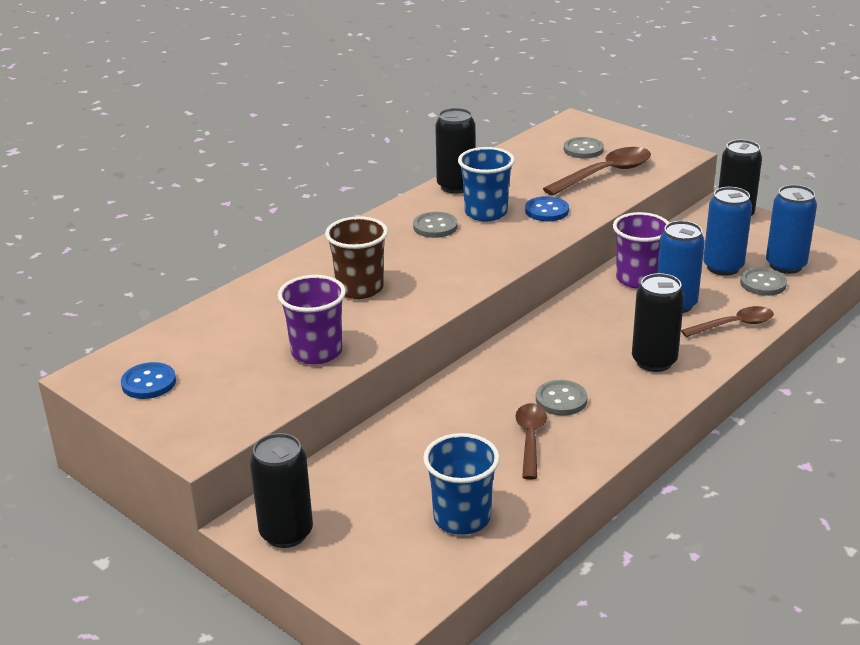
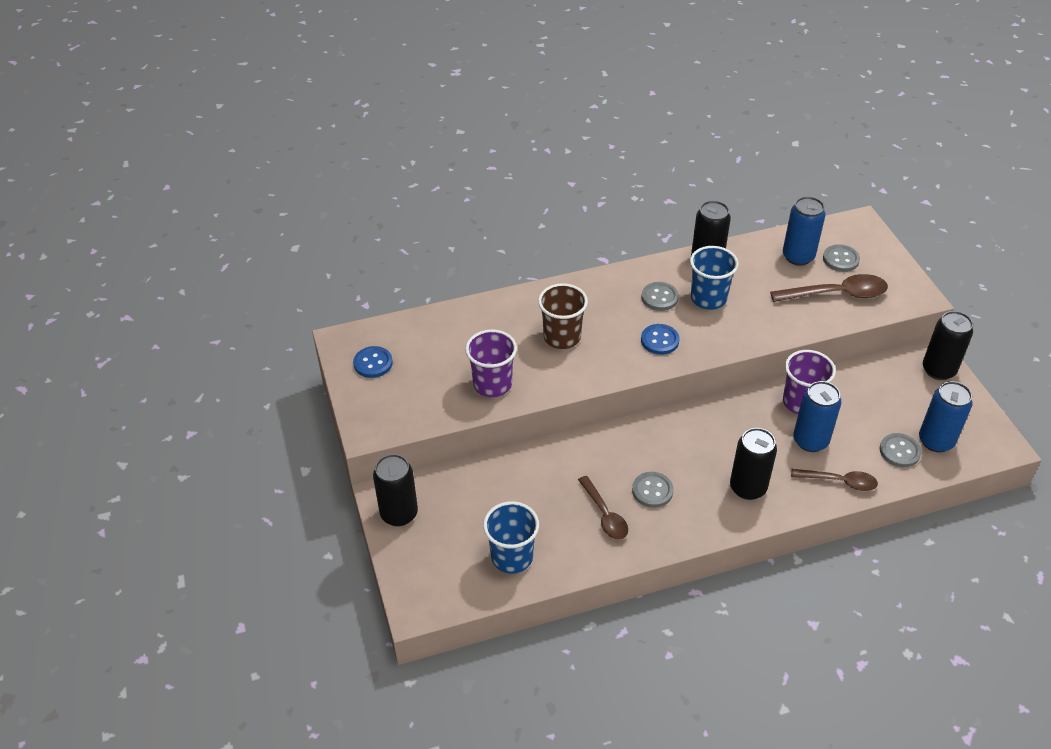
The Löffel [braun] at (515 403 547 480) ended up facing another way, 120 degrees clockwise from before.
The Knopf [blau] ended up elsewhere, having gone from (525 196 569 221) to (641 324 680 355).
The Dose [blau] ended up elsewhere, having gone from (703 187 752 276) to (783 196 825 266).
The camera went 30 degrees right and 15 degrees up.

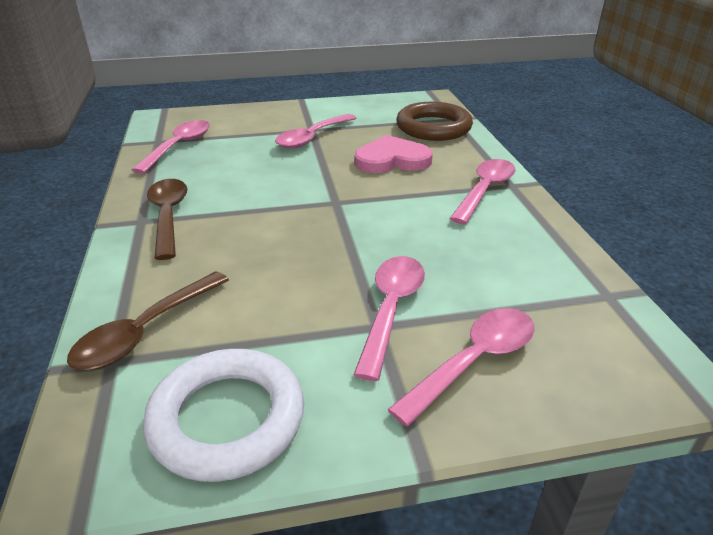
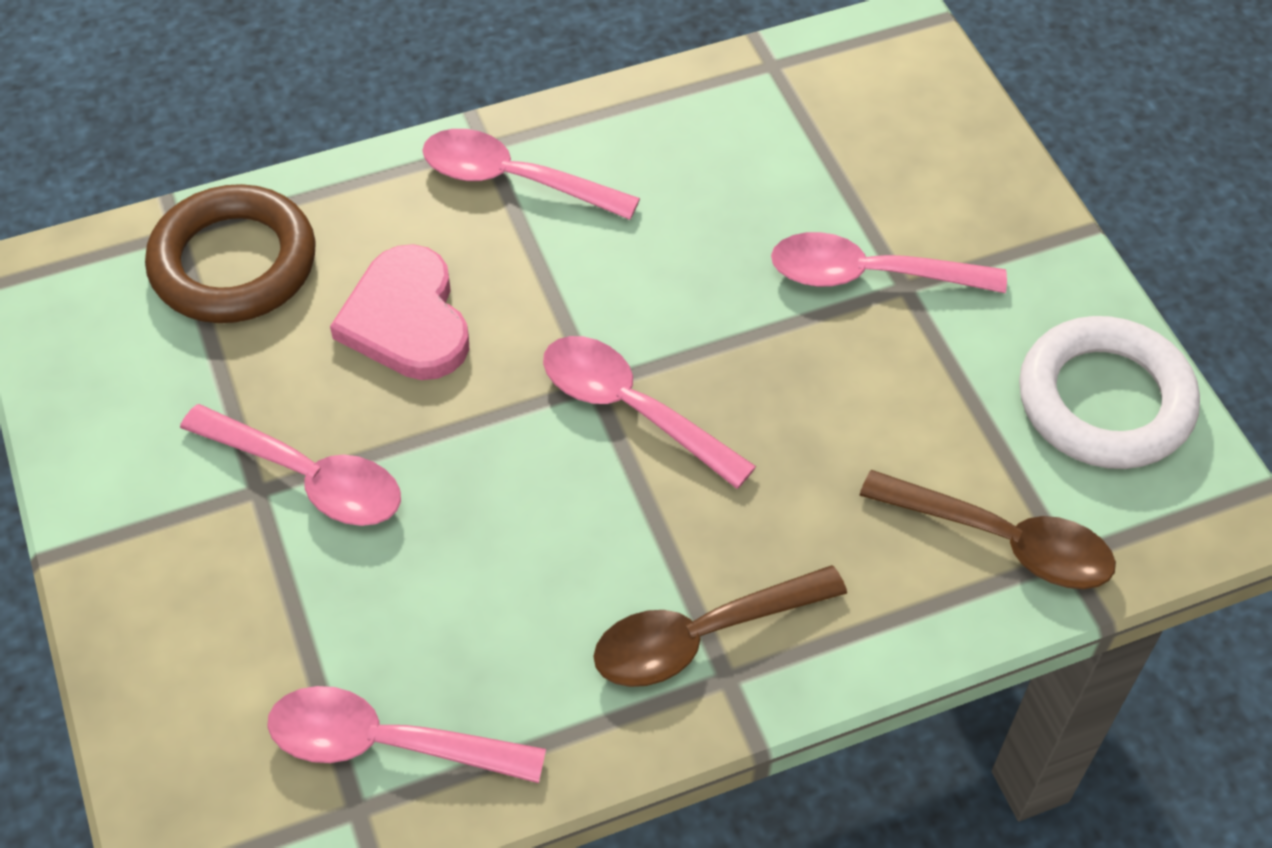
The Löffel [rosa] ended up elsewhere, having gone from (387 308 535 427) to (543 336 756 489).
The camera went 100 degrees left and 20 degrees up.

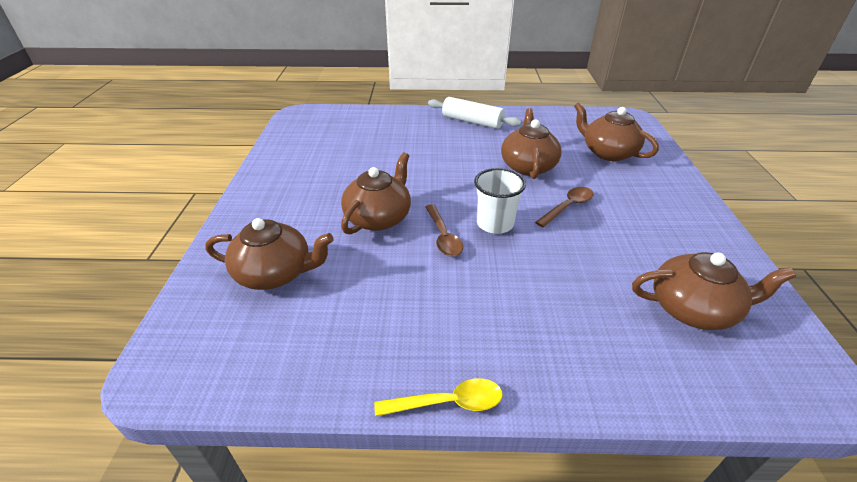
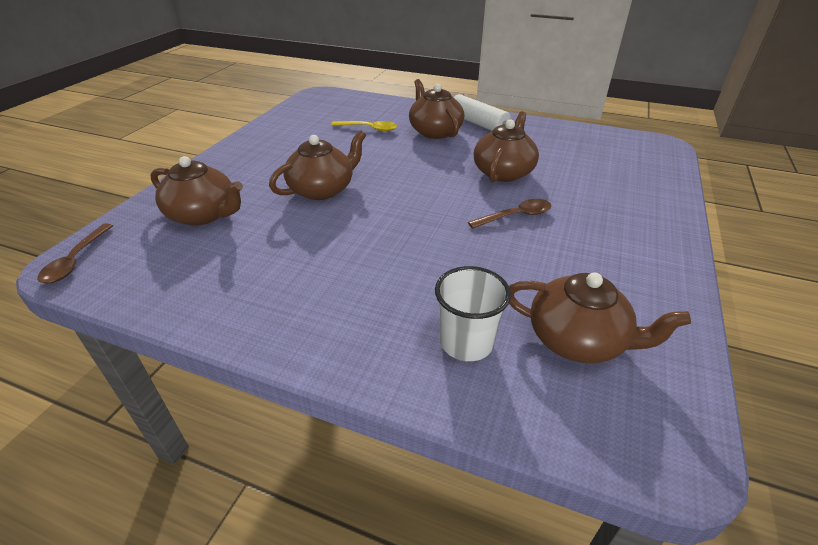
The Löffel [braun] ended up elsewhere, having gone from (425 204 463 257) to (38 223 113 283).
The Löffel [gelb] ended up elsewhere, having gone from (374 378 502 417) to (331 121 397 132).
The Teekanne [braun] ended up elsewhere, having gone from (574 102 659 161) to (409 79 464 139).
The Becher [weiß] ended up elsewhere, having gone from (474 168 526 234) to (435 266 511 361).
The camera went 20 degrees right and 0 degrees up.

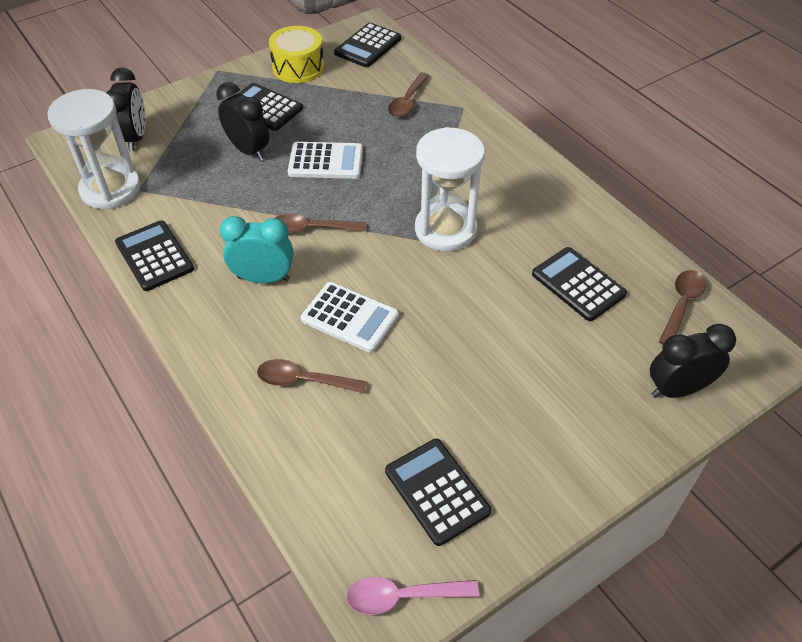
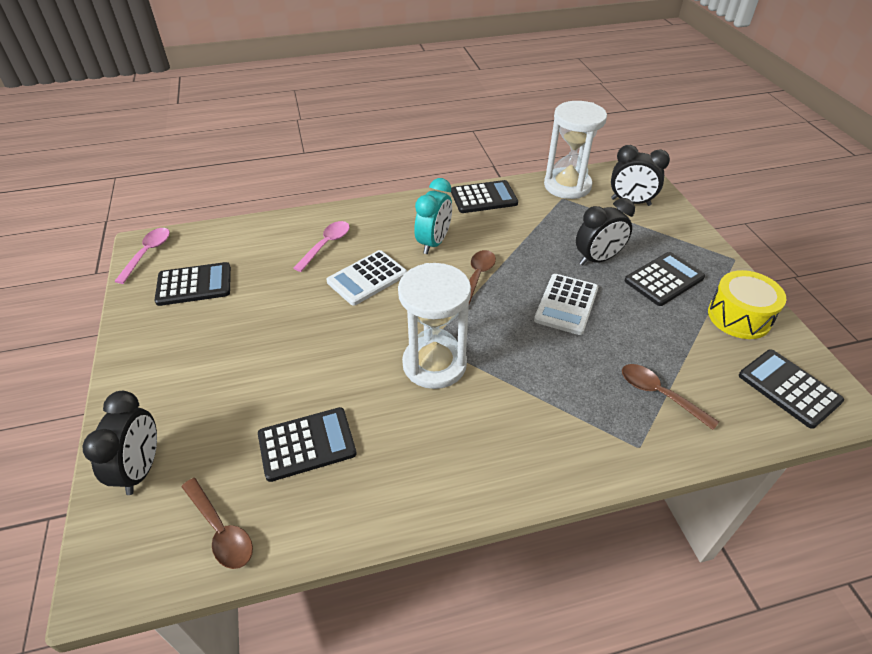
What was the Löffel [braun] at (257 359 367 393) turned into the Löffel [rosa] at (294 221 350 272).
The camera went 110 degrees right and 5 degrees down.

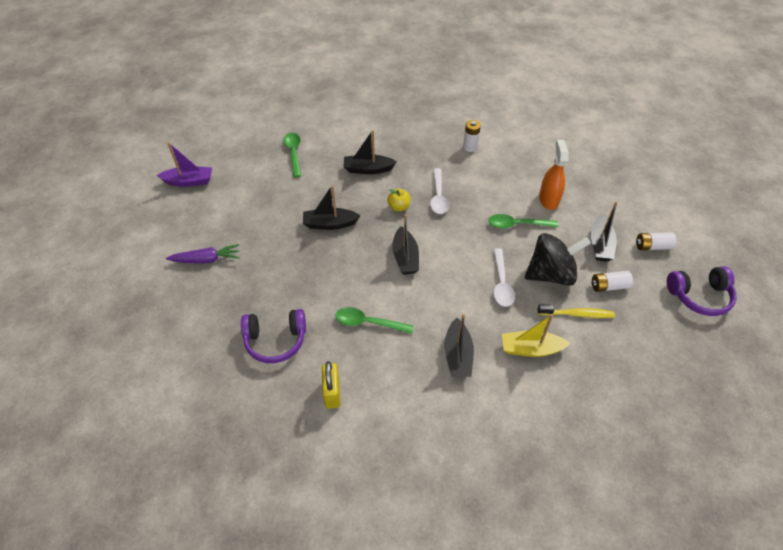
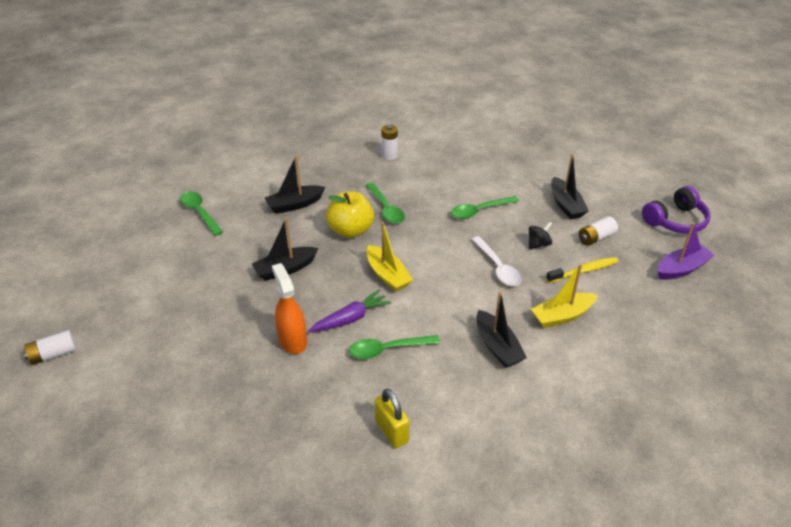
The Batterie [weiß] ended up elsewhere, having gone from (636 232 676 250) to (23 330 76 365).
The Sprühflasche [orange] ended up elsewhere, having gone from (539 140 569 210) to (272 263 307 354).
The Karotte [lila] ended up elsewhere, having gone from (166 244 240 264) to (309 289 391 332).
The size of the Apfel [gelb] at (387 189 411 211) changed by a factor of 1.78.
What was the Löffel [weiß] at (430 168 449 214) turned into the Löffel [grün] at (366 182 405 224).
What was the Boot [schwarz] at (392 214 419 275) turned into the Boot [gelb] at (366 222 413 292).
The size of the Kreisel [schwarz] at (525 233 591 286) changed by a factor of 0.45.
The Boot [lila] ended up elsewhere, having gone from (157 142 212 187) to (657 222 715 280).
The second view lost the Kopfhörer [lila] at (241 309 306 363).
The camera went 25 degrees left and 10 degrees down.

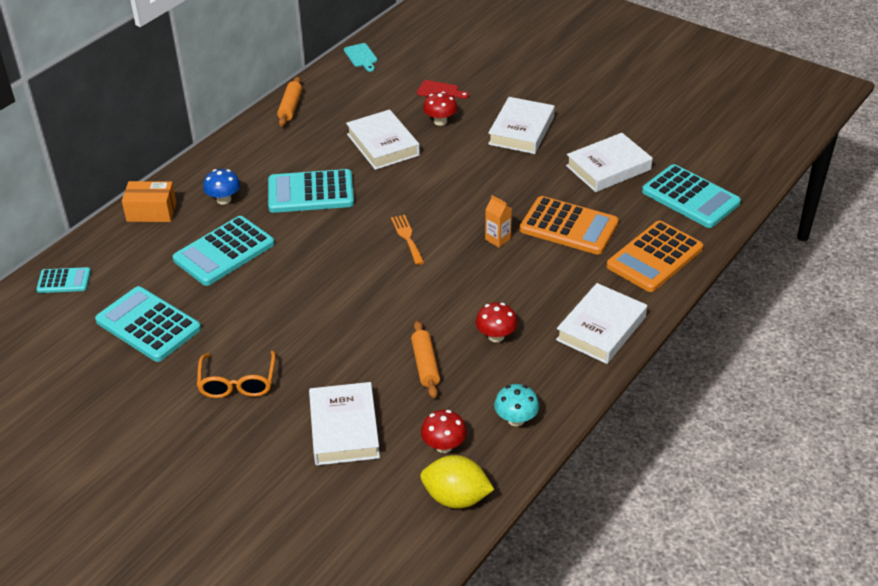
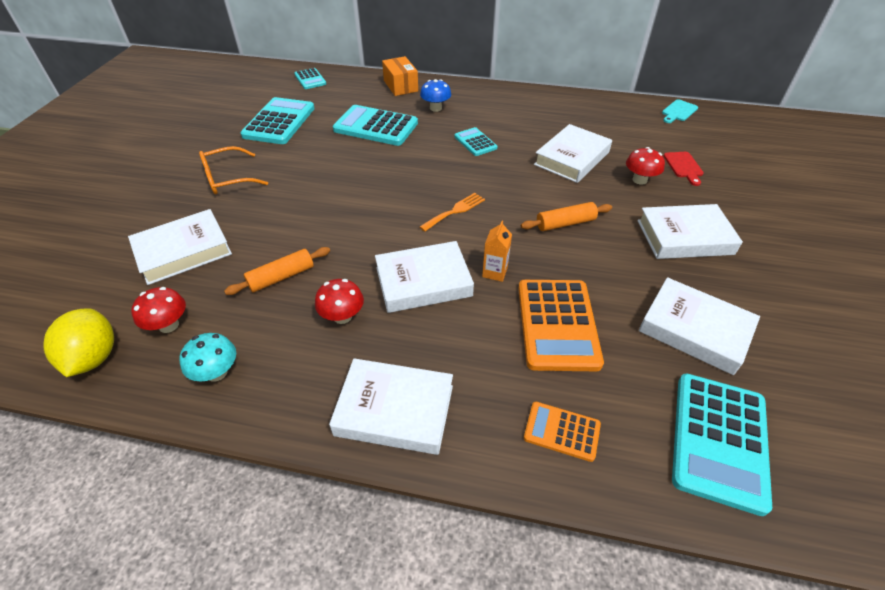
The second view gained the Buch [weiß] at (375 241 474 313).
The size of the Taschenrechner [türkis] at (268 169 354 213) changed by a factor of 0.54.
The Nudelholz [orange] ended up elsewhere, having gone from (277 77 302 127) to (521 202 612 231).
The size of the Taschenrechner [orange] at (607 221 703 292) changed by a factor of 0.54.
The camera went 65 degrees right and 5 degrees up.

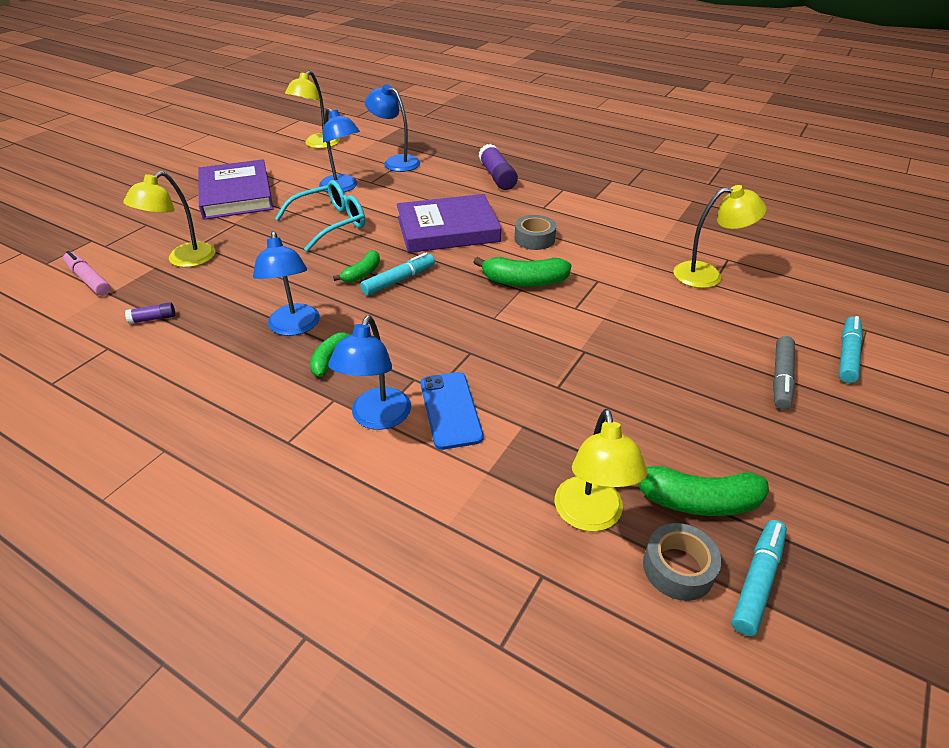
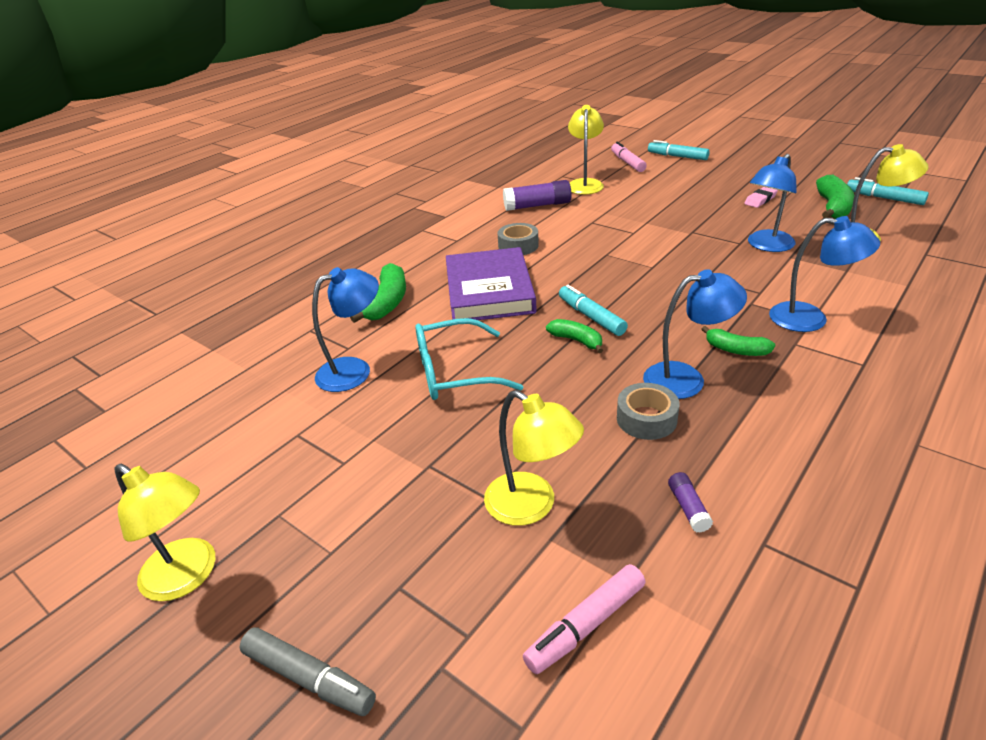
The Lampe [gelb] ended up elsewhere, having gone from (285 70 340 149) to (114 464 215 602).
The Filzstift [grau] ended up elsewhere, having gone from (773 336 795 410) to (239 628 376 716).
The Banane [grün] ended up elsewhere, having gone from (474 257 572 287) to (350 263 406 323).
The Brille [türkis] at (275 180 365 252) ended up facing another way, 75 degrees counterclockwise from before.
The Klebestift [lila] ended up elsewhere, having gone from (479 144 518 190) to (503 180 572 211).
The second view gained the Filzstift [rosa] at (611 142 647 172).
The Klebeband [grau] ended up elsewhere, having gone from (643 523 721 601) to (617 383 680 440).
The second view gained the Radiergummi [rosa] at (744 187 778 208).
The Lampe [blau] ended up elsewhere, having gone from (365 84 420 172) to (748 154 797 252).
The second view lost the Buch [lila] at (199 159 273 220).
The second view lost the Handy [blau] at (421 372 484 450).
The camera went 80 degrees left and 5 degrees down.

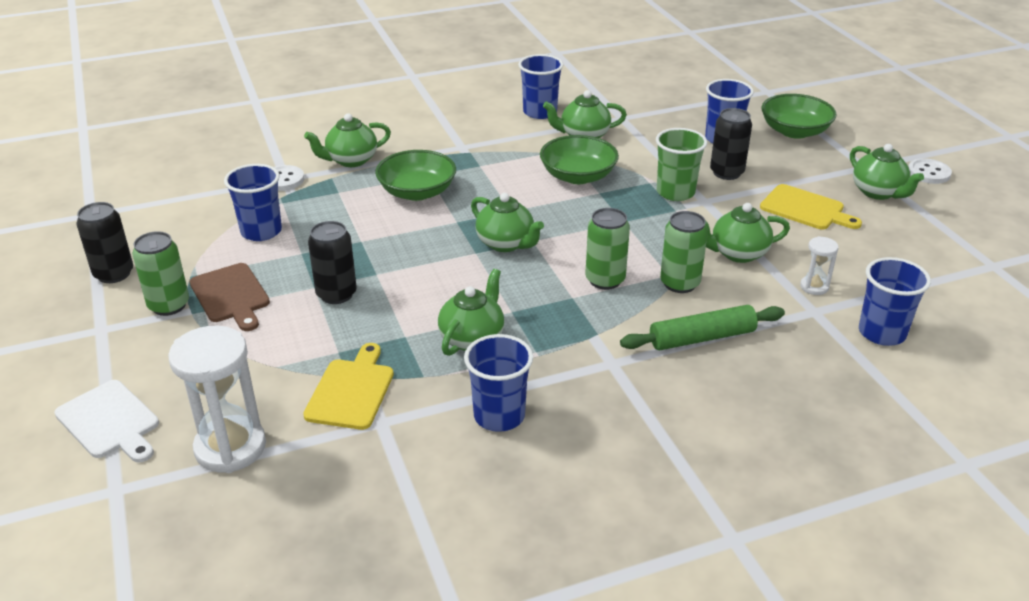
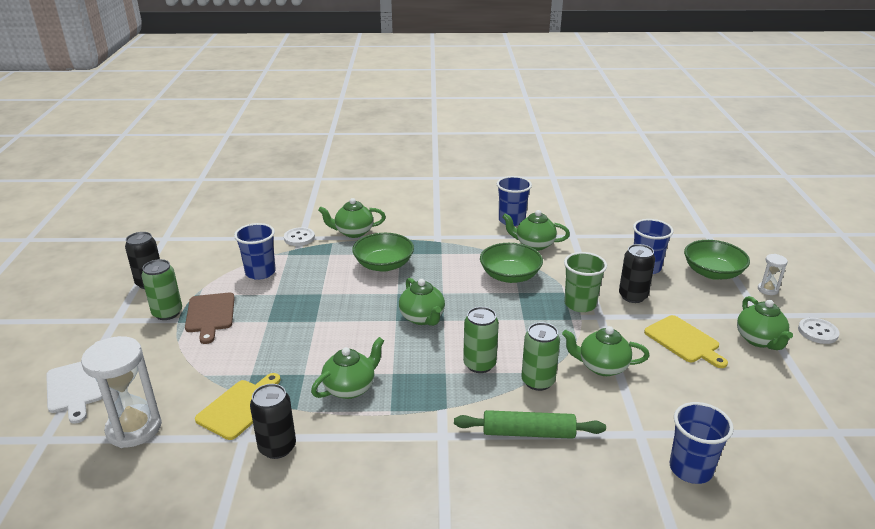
The Dose [schwarz] ended up elsewhere, having gone from (308 221 357 304) to (250 384 296 459).
The Sanduhr [weiß] ended up elsewhere, having gone from (800 236 839 295) to (758 254 788 295).
The second view lost the Becher [blau] at (464 334 533 432).
The camera went 20 degrees right and 5 degrees down.

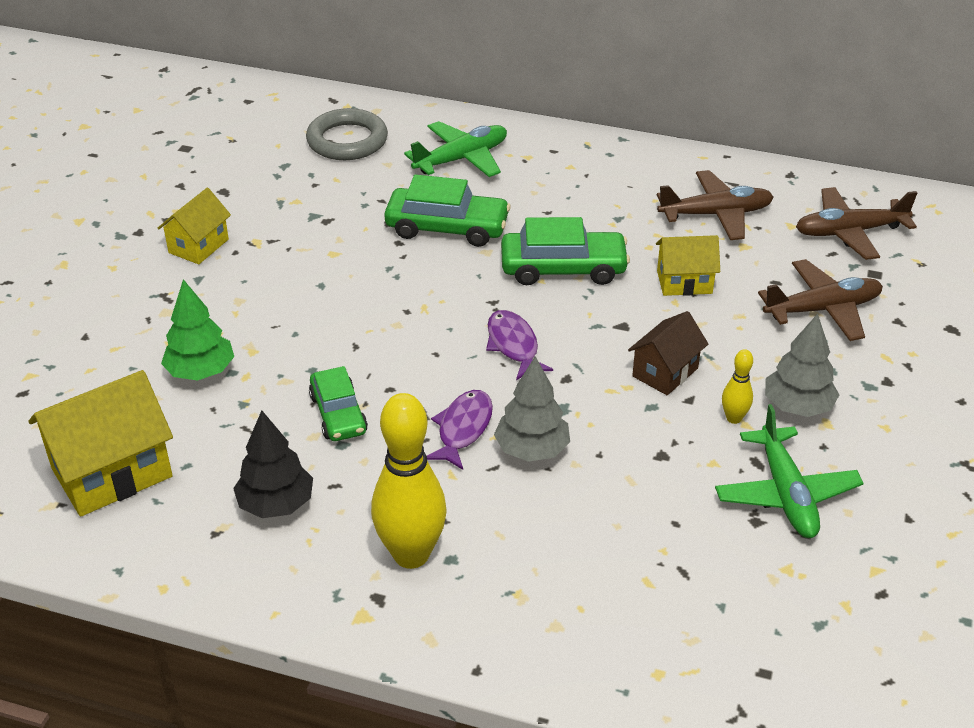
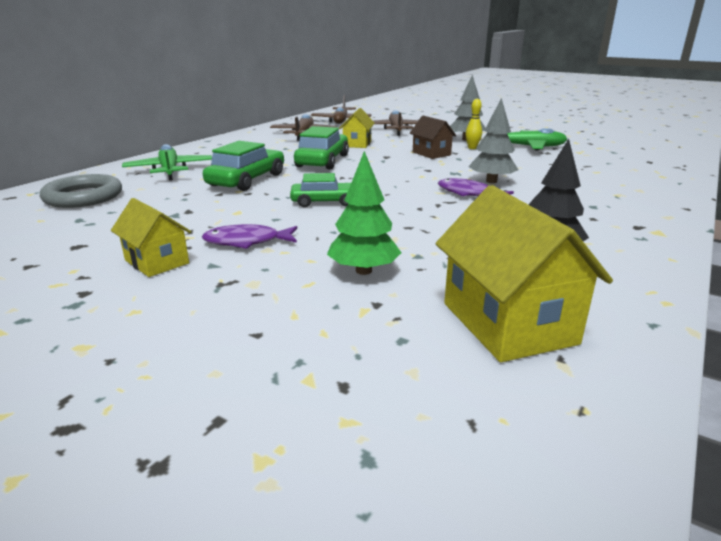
The Fisch [lila] ended up elsewhere, having gone from (486 310 553 380) to (202 224 297 249).
The Auto [grün] ended up elsewhere, having gone from (309 366 368 441) to (290 173 351 207).
The second view lost the Bowlingkegel [gelb] at (371 393 447 569).
The camera went 75 degrees left and 15 degrees down.

